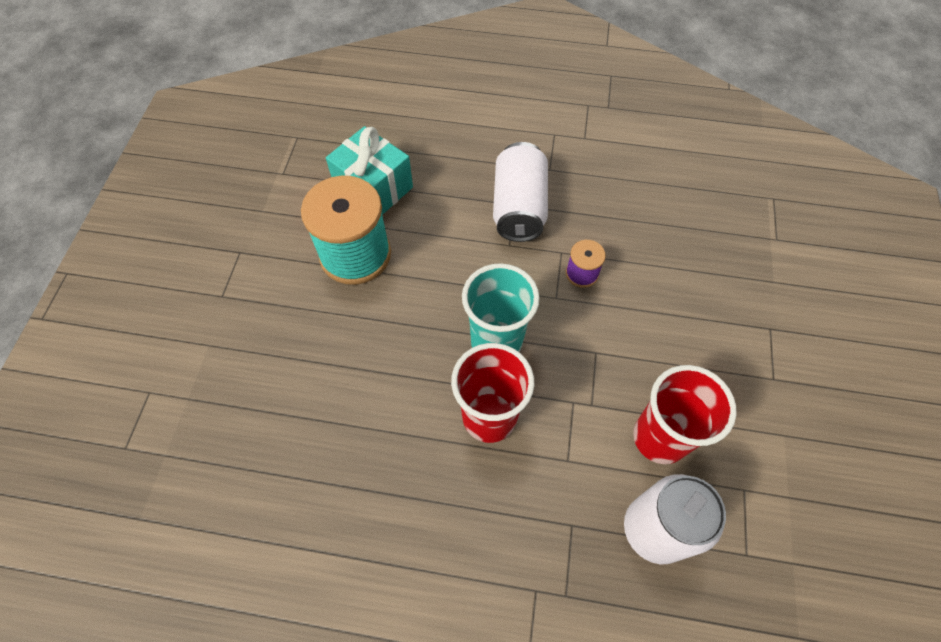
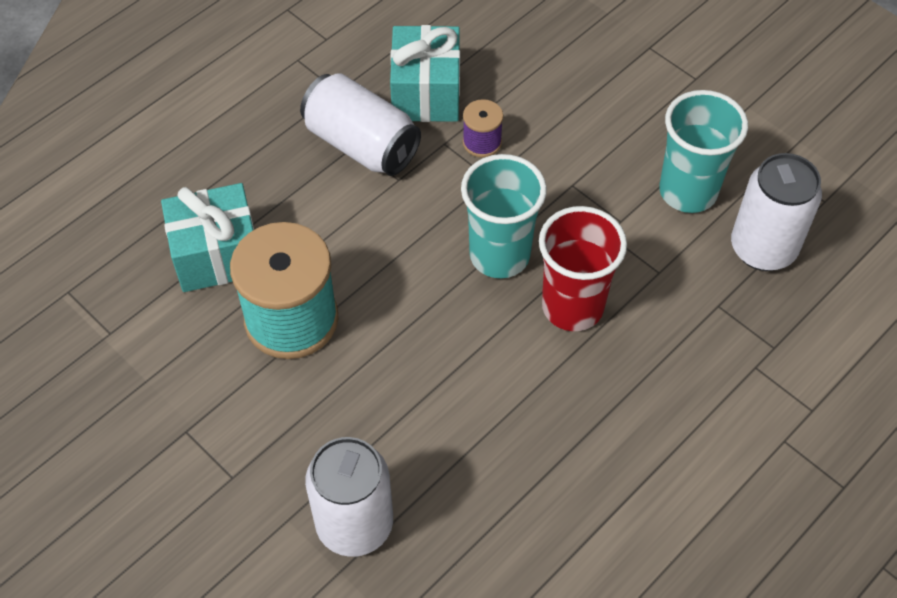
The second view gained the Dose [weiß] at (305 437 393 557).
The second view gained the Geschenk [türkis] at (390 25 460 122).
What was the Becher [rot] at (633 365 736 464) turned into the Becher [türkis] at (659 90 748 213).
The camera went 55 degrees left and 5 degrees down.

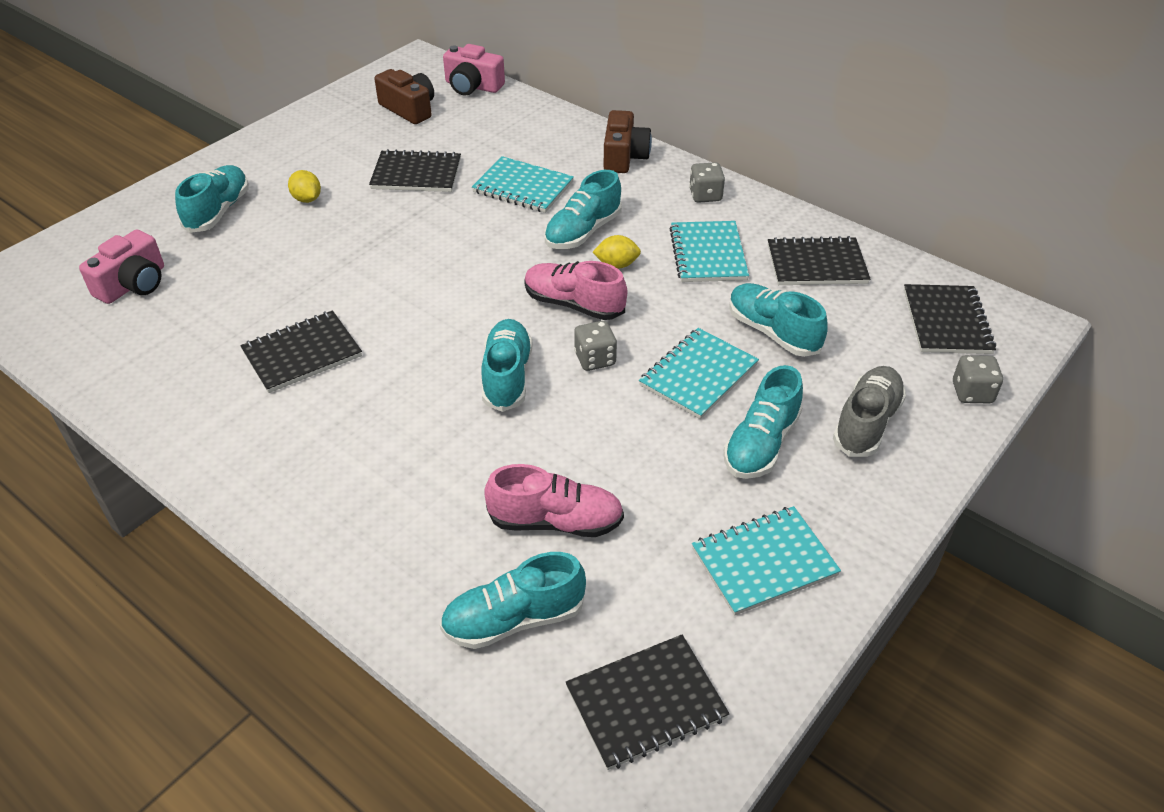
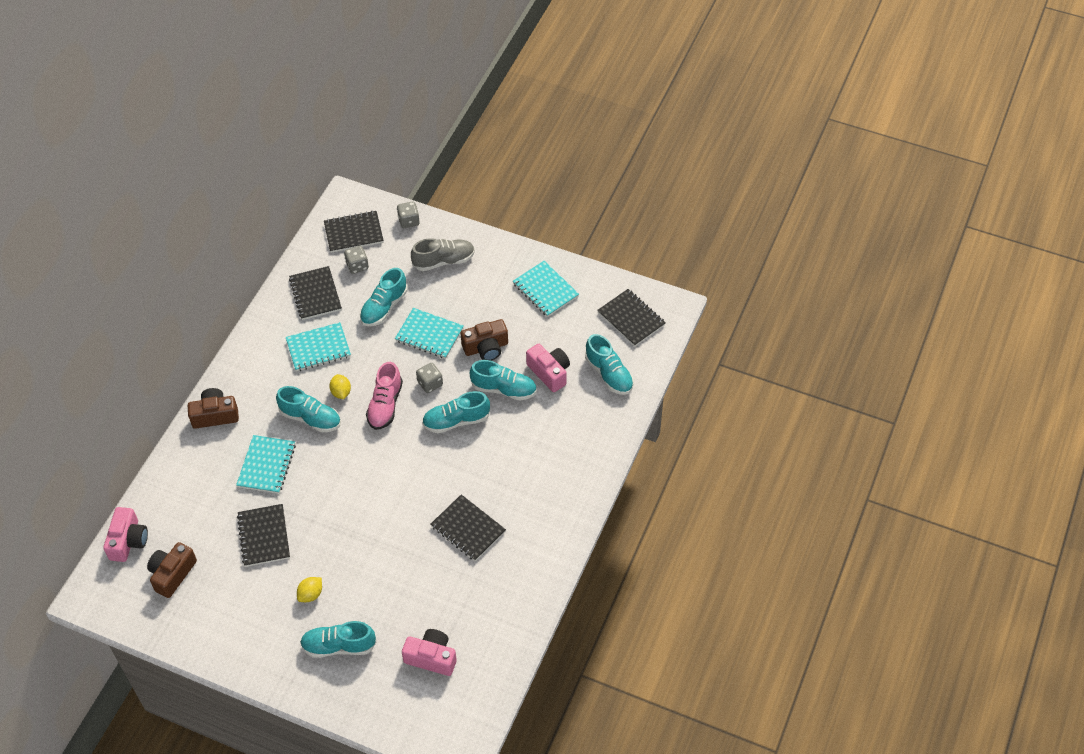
The Spielwürfel [grau] ended up elsewhere, having gone from (689 162 725 203) to (344 246 369 274).
The Schuh [grau] at (833 366 906 457) ended up facing another way, 150 degrees clockwise from before.
The second view gained the Kamera [braun] at (461 319 508 361).
The Schuh [türkis] ended up elsewhere, having gone from (724 365 803 479) to (470 360 537 401).
Where the Schuh [rosa] stood at (484 464 624 537), the Kamera [rosa] came to stand at (526 344 570 392).
The camera went 105 degrees left and 10 degrees up.

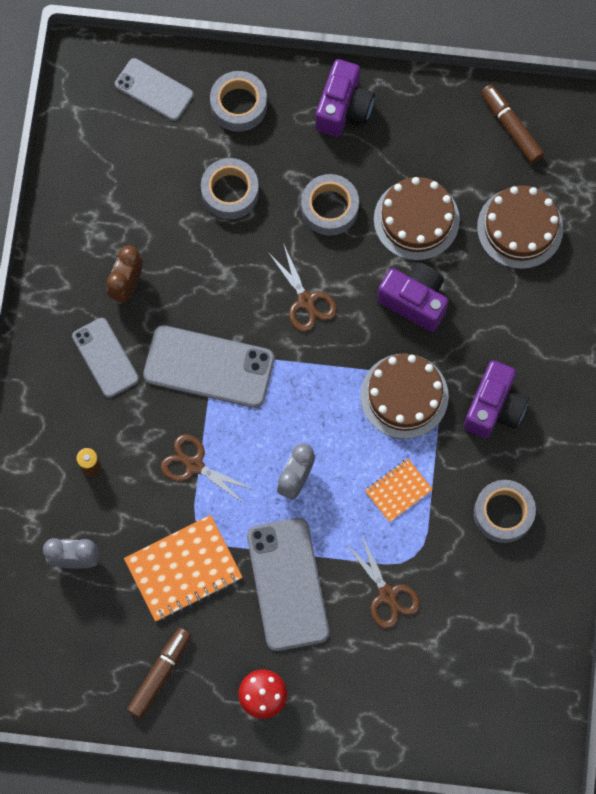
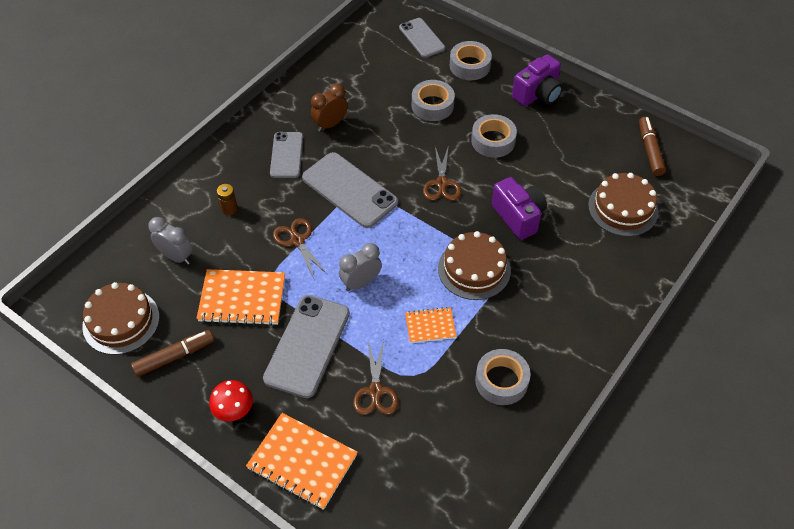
The Kuchen [braun] ended up elsewhere, having gone from (374 177 460 261) to (82 282 159 355).
The second view gained the Notizbuch [orange] at (246 413 358 510).
The second view lost the Kamera [lila] at (463 360 529 438).
The camera went 30 degrees right and 20 degrees down.

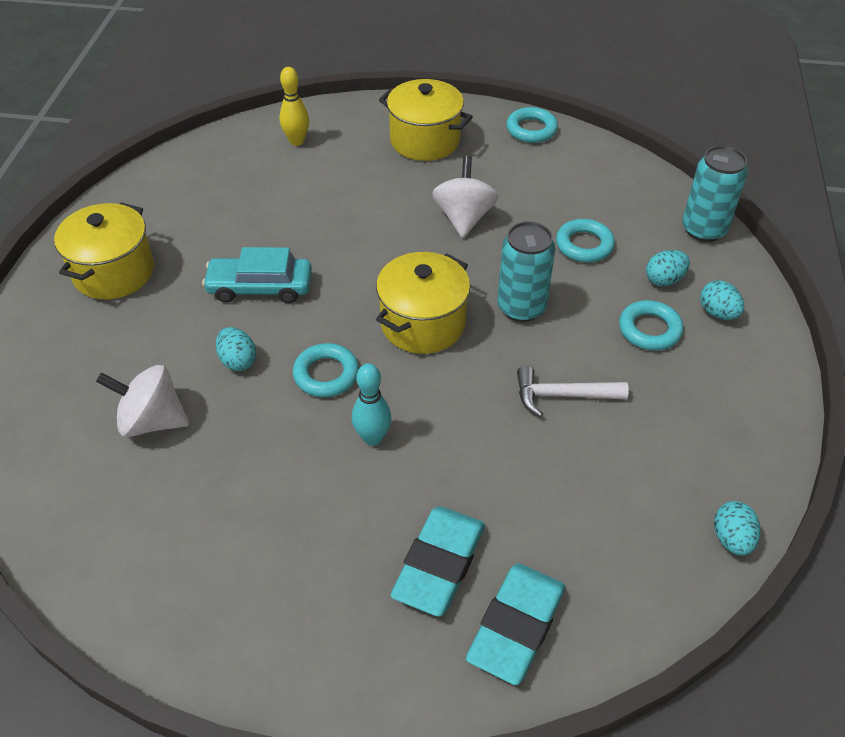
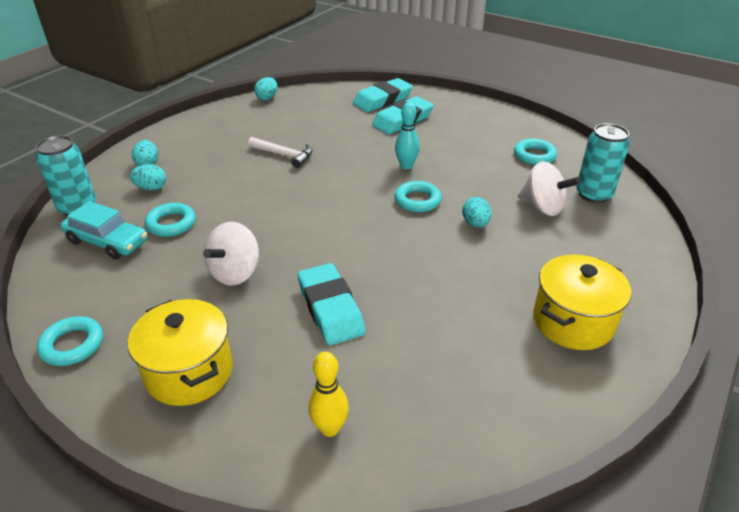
The Auto [türkis] ended up elsewhere, having gone from (202 247 312 303) to (60 201 148 259).
The second view gained the Radiergummi [türkis] at (298 263 365 345).
The Ring [türkis] ended up elsewhere, having gone from (619 300 683 350) to (514 138 557 165).
The Dose [türkis] ended up elsewhere, having gone from (497 221 555 322) to (576 123 630 203).
The second view lost the Kochtopf [gelb] at (376 252 470 354).
The camera went 155 degrees left and 10 degrees down.

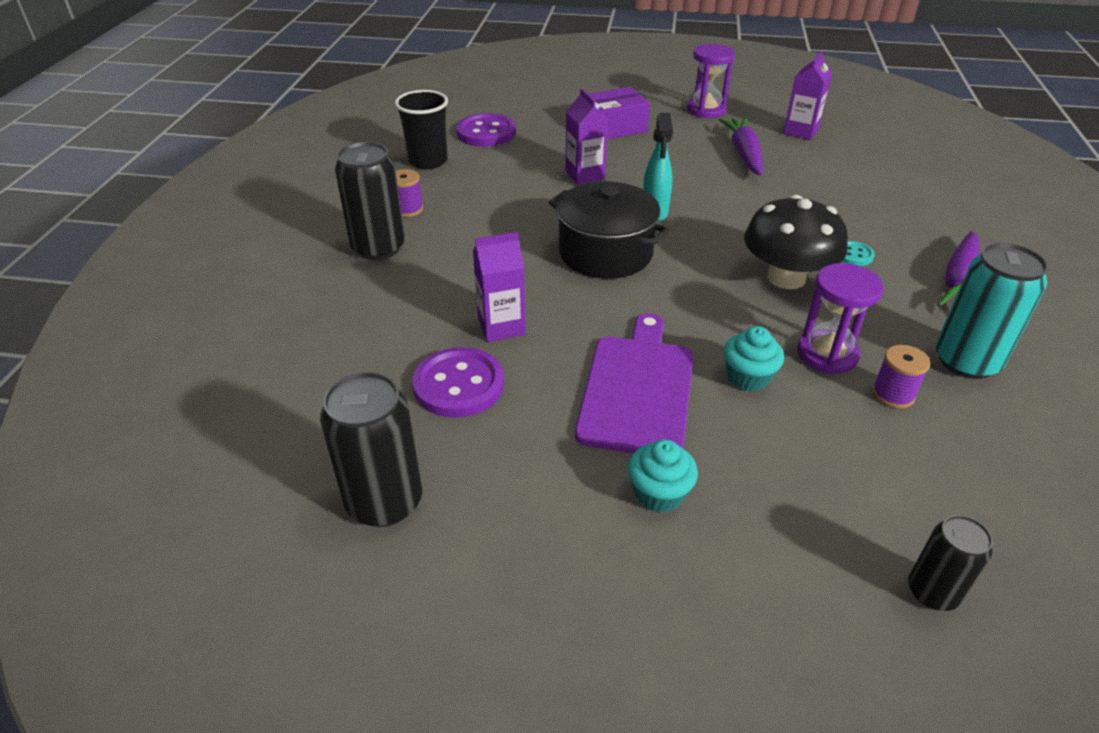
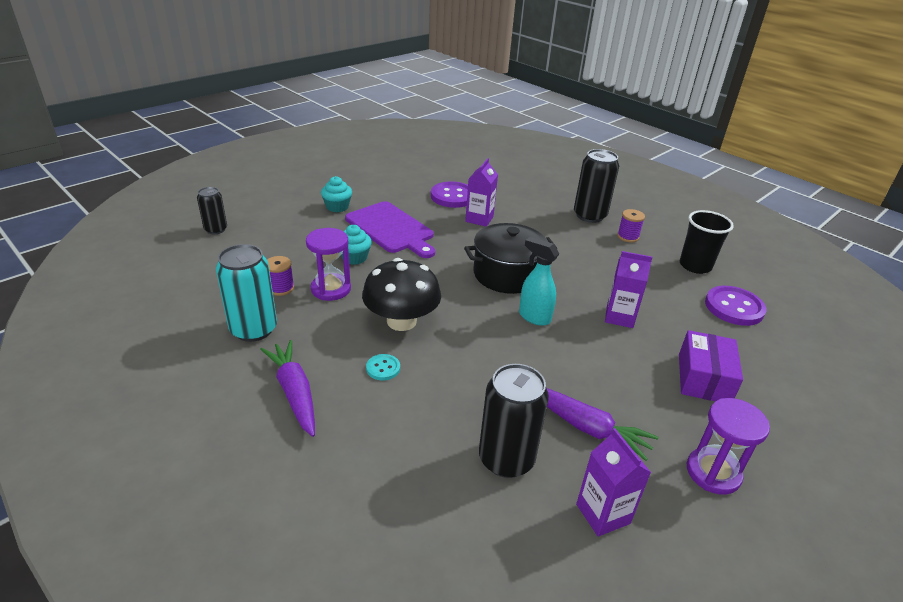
The Dose [schwarz] ended up elsewhere, having gone from (320 372 423 527) to (479 364 549 478).
The camera went 125 degrees right and 5 degrees down.

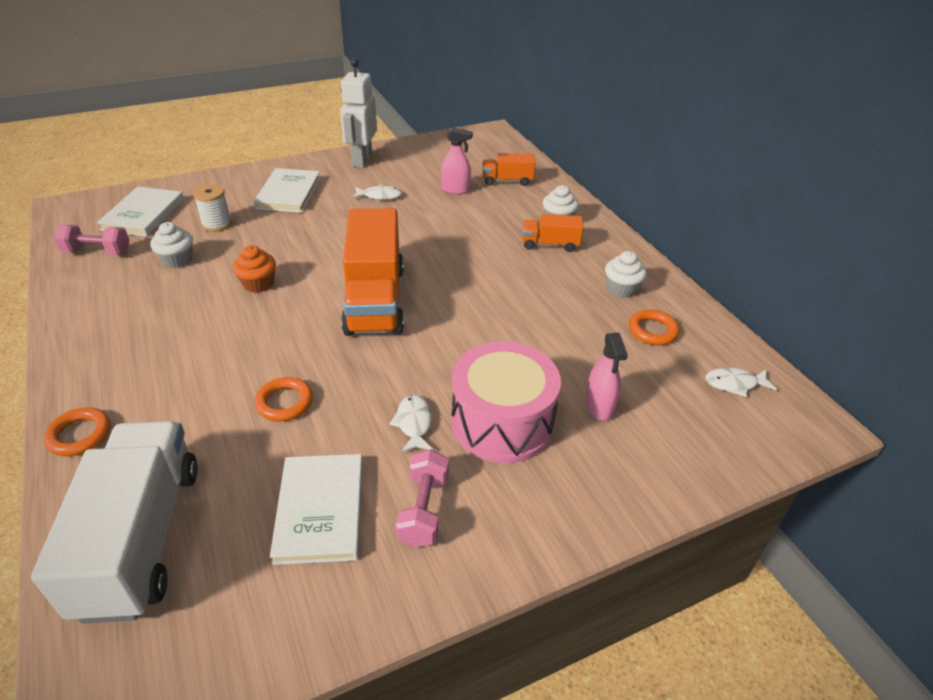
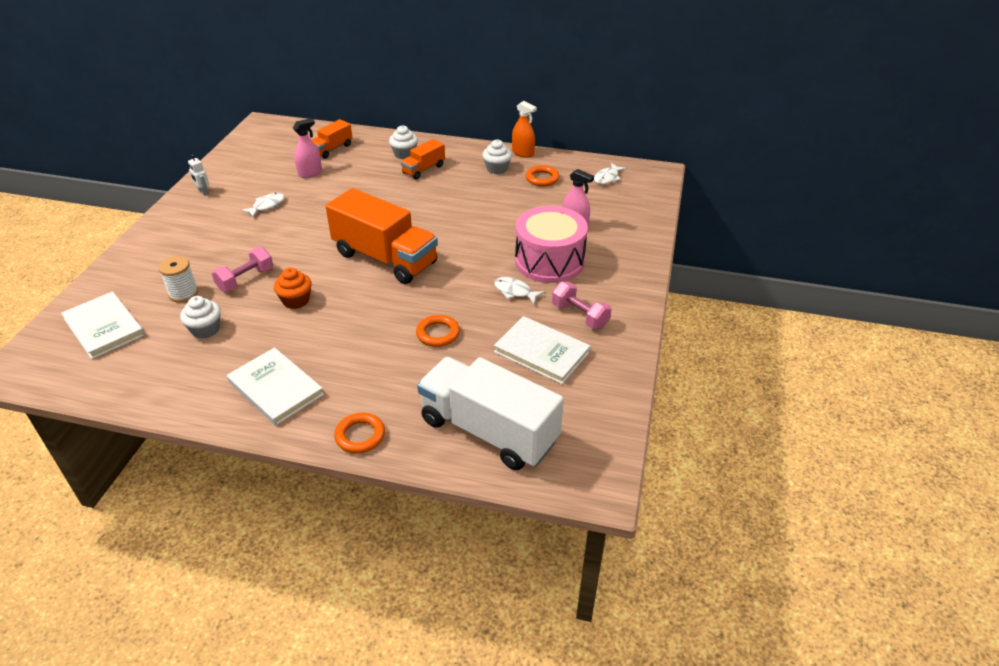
The size of the Roboter [weiß] at (340 58 377 168) changed by a factor of 0.44.
The Hantel [rosa] ended up elsewhere, having gone from (54 225 130 255) to (212 247 273 292).
The Buch [weiß] ended up elsewhere, having gone from (253 168 321 213) to (227 347 324 426).
The second view gained the Sprühflasche [orange] at (512 101 537 158).
The camera went 50 degrees left and 0 degrees up.

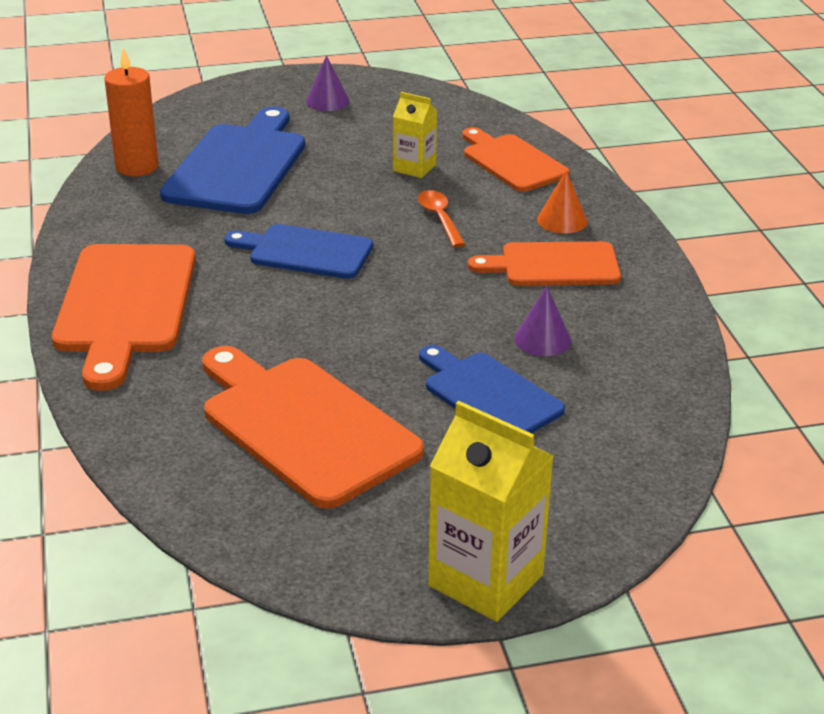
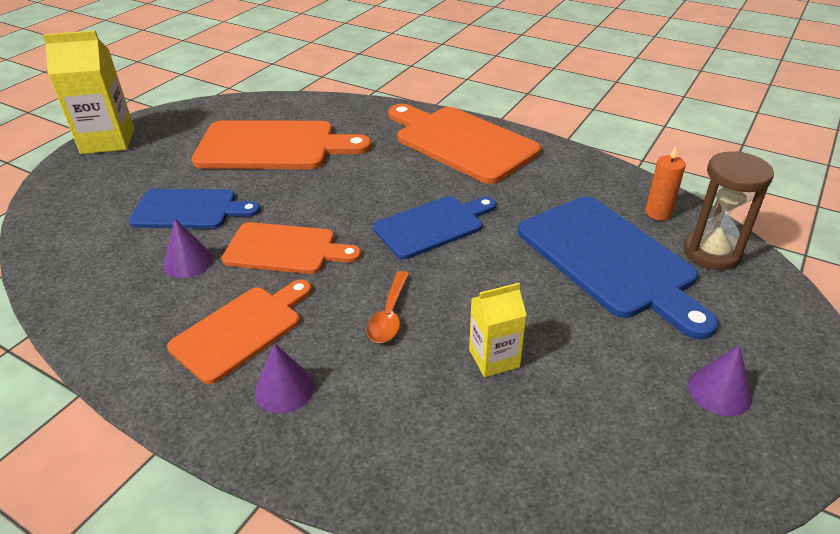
The Schneidebrett [orange] ended up elsewhere, having gone from (462 127 570 192) to (222 222 361 274).
What was the Kegel [orange] at (537 171 588 234) turned into the Kegel [lila] at (255 343 315 413).
The Löffel [orange] at (418 190 465 247) ended up facing another way, 75 degrees clockwise from before.
The size of the Kerze [orange] at (104 47 158 177) changed by a factor of 0.64.
The second view gained the Sanduhr [braun] at (684 151 774 270).
The camera went 135 degrees right and 5 degrees up.

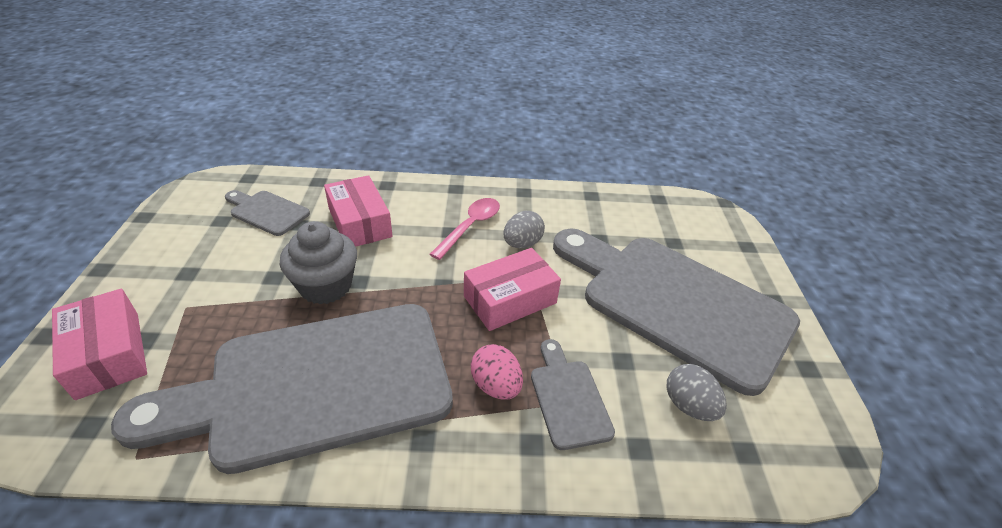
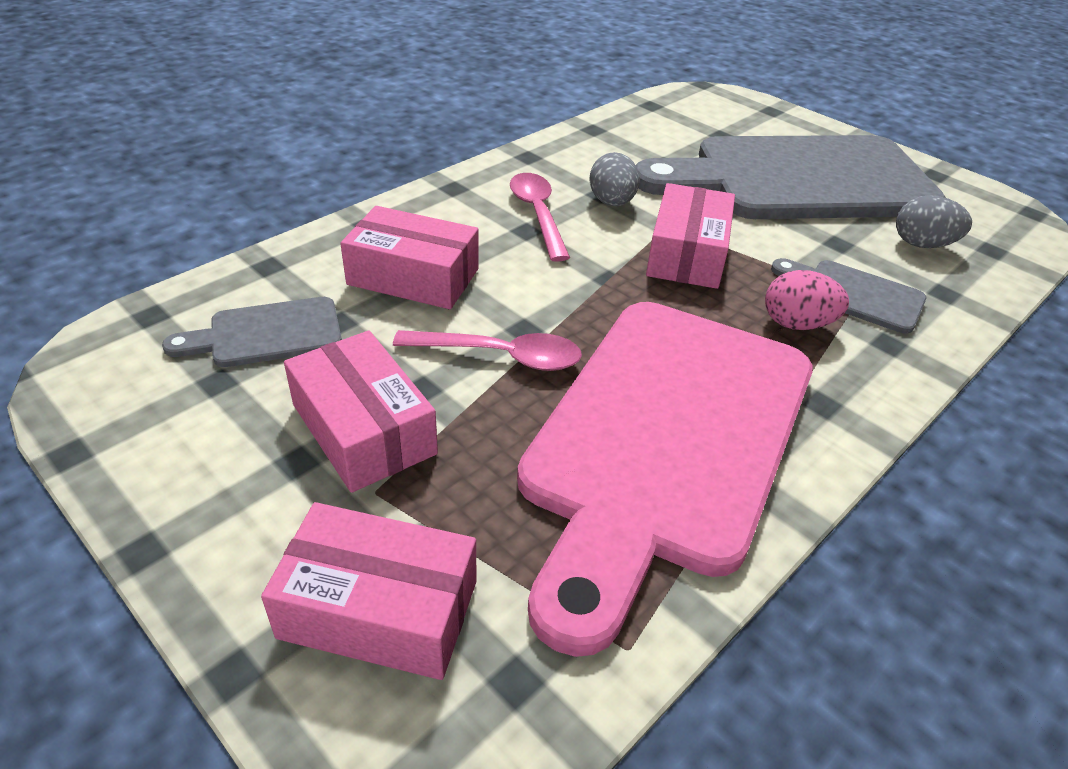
The second view gained the Schachtel [rosa] at (284 331 438 493).
Where the Muffin [grau] stood at (280 221 357 304), the Löffel [rosa] came to stand at (393 330 582 371).
What was the Schneidebrett [grau] at (111 304 453 474) turned into the Schneidebrett [rosa] at (517 302 813 657).
The camera went 45 degrees left and 0 degrees up.

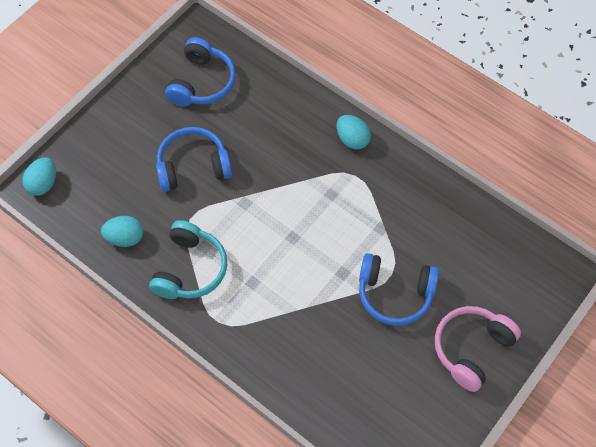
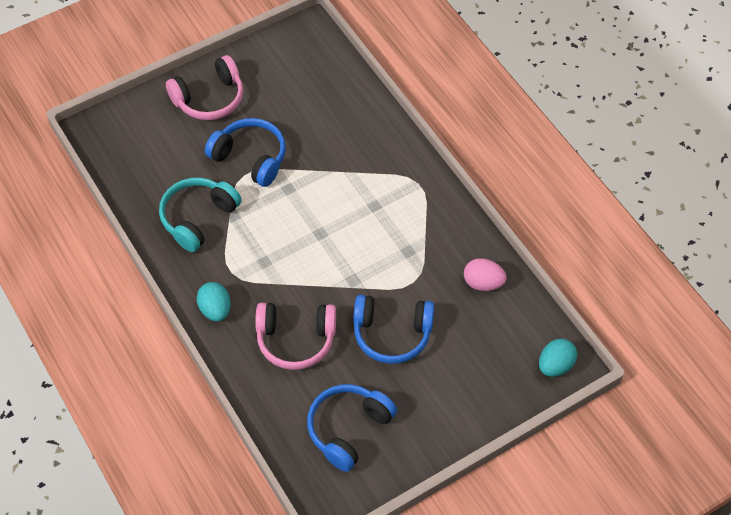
The Kopfhörer [türkis] ended up elsewhere, having gone from (149 220 227 299) to (159 178 242 252).
The second view gained the Kopfhörer [rosa] at (255 302 336 370).
What was the Ei [türkis] at (101 216 143 247) turned into the Ei [rosa] at (464 258 507 291).
The camera went 160 degrees left and 5 degrees down.

